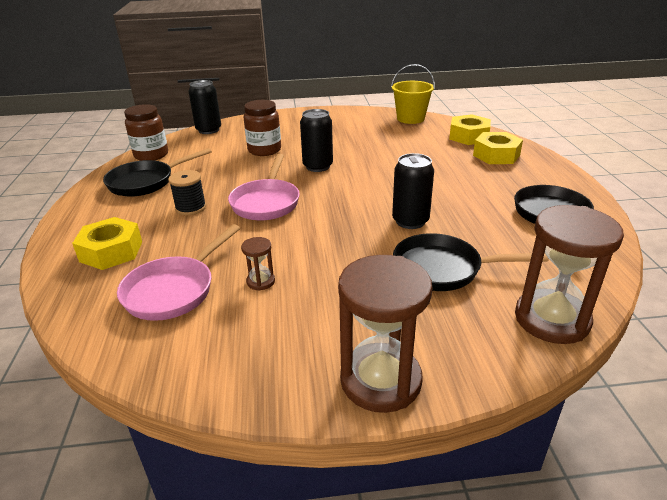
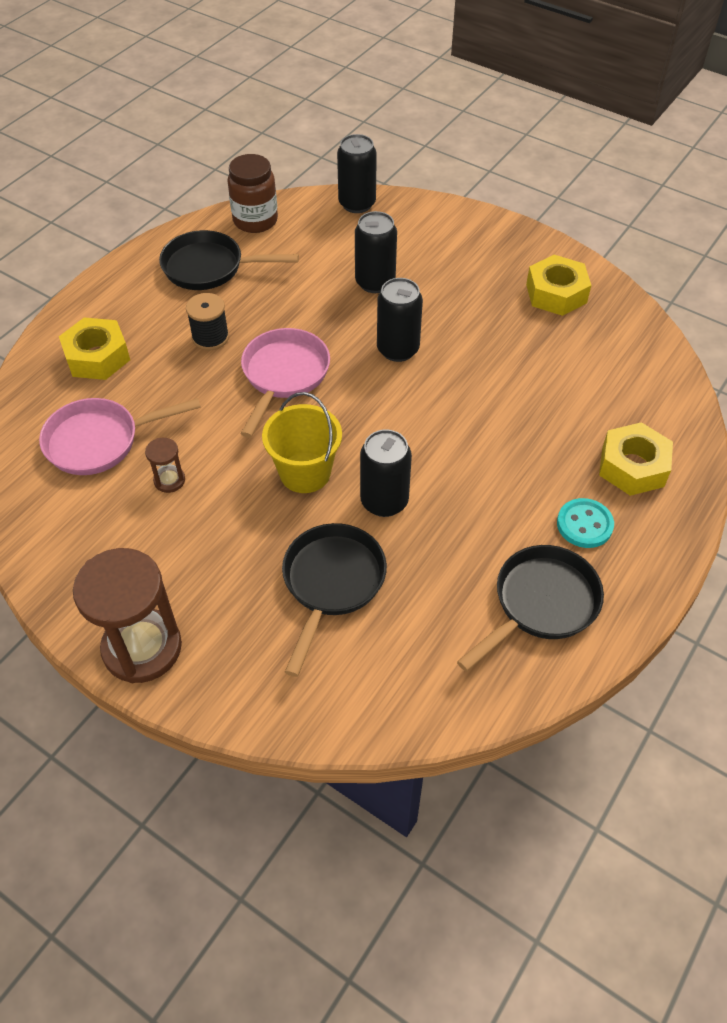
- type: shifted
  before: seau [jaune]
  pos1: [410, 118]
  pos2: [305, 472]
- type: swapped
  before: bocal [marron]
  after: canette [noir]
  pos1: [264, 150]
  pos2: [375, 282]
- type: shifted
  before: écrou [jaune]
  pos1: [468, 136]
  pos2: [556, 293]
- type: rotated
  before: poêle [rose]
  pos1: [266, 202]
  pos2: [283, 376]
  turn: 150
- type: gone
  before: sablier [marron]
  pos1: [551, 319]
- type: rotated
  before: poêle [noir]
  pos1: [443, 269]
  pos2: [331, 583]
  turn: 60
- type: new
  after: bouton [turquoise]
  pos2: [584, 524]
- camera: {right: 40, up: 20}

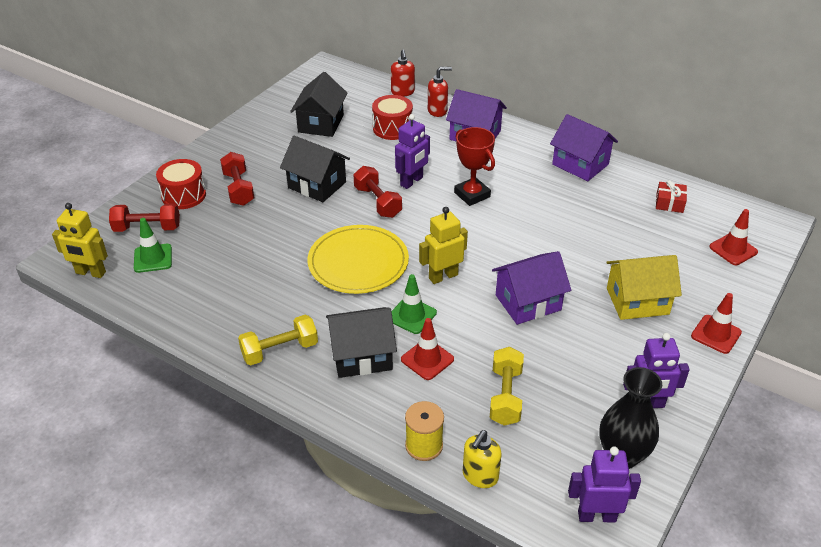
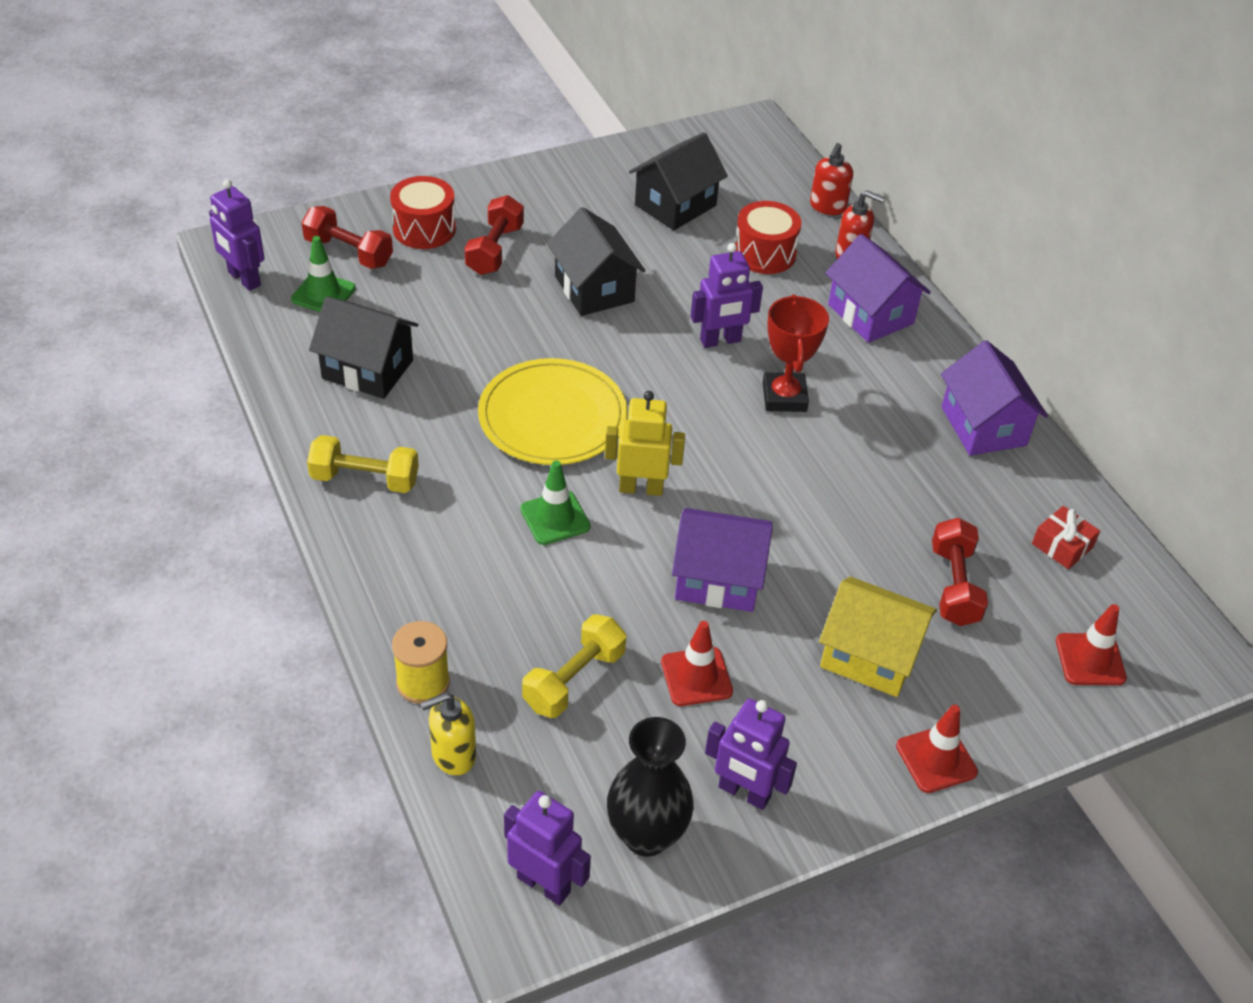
- type: shifted
  before: haltère [rouge]
  pos1: [377, 202]
  pos2: [954, 586]
- type: repainted
  before: robot [jaune]
  after: robot [violet]
  pos1: [90, 273]
  pos2: [244, 279]
- type: shifted
  before: maison [noir]
  pos1: [362, 356]
  pos2: [367, 369]
- type: shifted
  before: cône de chantier [rouge]
  pos1: [427, 359]
  pos2: [696, 677]
- camera: {right: 30, up: 5}

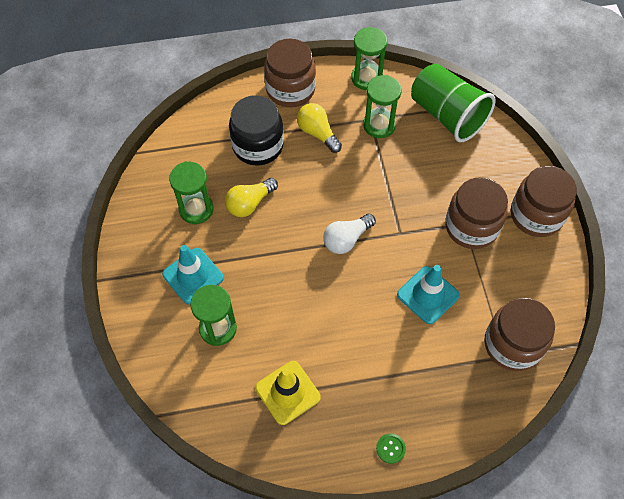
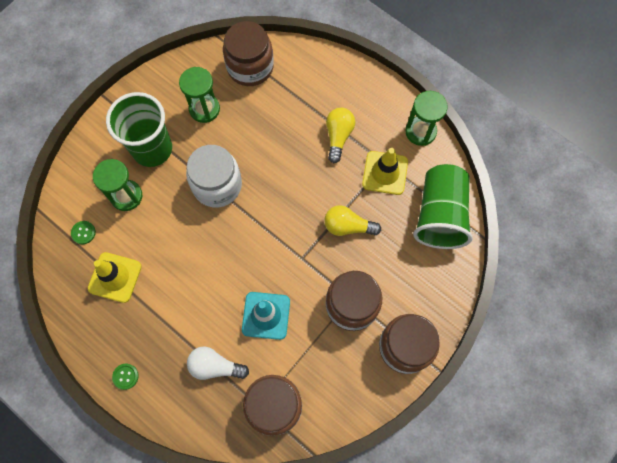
- type: shifted
  before: bocal [marron]
  pos1: [290, 89]
  pos2: [250, 67]
- type: swapped
  before: sablier [vert]
  after: cône de chantier [jaune]
  pos1: [379, 125]
  pos2: [385, 173]
- type: gone
  before: bocal [noir]
  pos1: [258, 146]
- type: shifted
  before: ampoule [jaune]
  pos1: [250, 203]
  pos2: [348, 226]
- type: shifted
  before: ampoule [blanc]
  pos1: [346, 239]
  pos2: [215, 366]
- type: swapped
  before: cône de chantier [turquoise]
  after: gobelet [vert]
  pos1: [193, 276]
  pos2: [152, 149]
- type: new
  after: bocal [blanc]
  pos2: [217, 185]
- type: new
  after: bouton [vert]
  pos2: [83, 233]
- camera: {right: 50, up: 10}

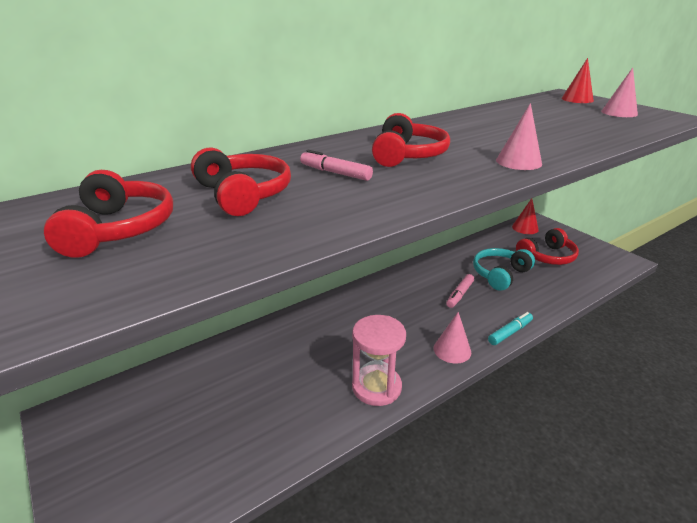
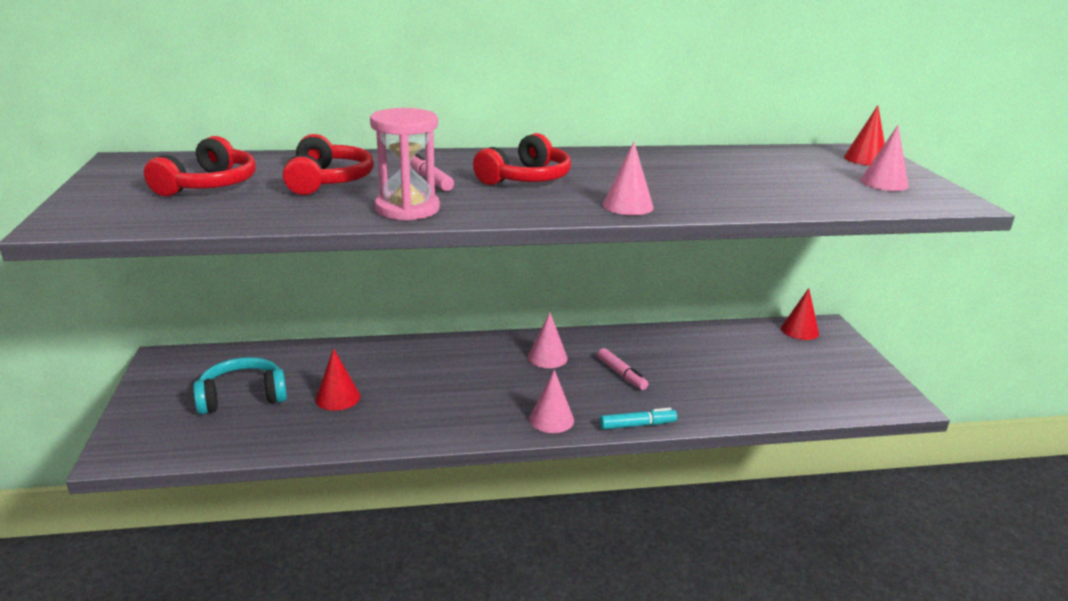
- type: gone
  before: casque audio [rouge]
  pos1: [547, 257]
- type: shifted
  before: casque audio [turquoise]
  pos1: [500, 274]
  pos2: [242, 397]
- type: rotated
  before: feutre [rose]
  pos1: [459, 294]
  pos2: [621, 374]
  turn: -90
- type: shifted
  before: sablier [rose]
  pos1: [376, 387]
  pos2: [407, 209]
- type: new
  after: cône [rose]
  pos2: [547, 357]
- type: new
  after: cône [rouge]
  pos2: [338, 398]
- camera: {right: 25, up: -5}

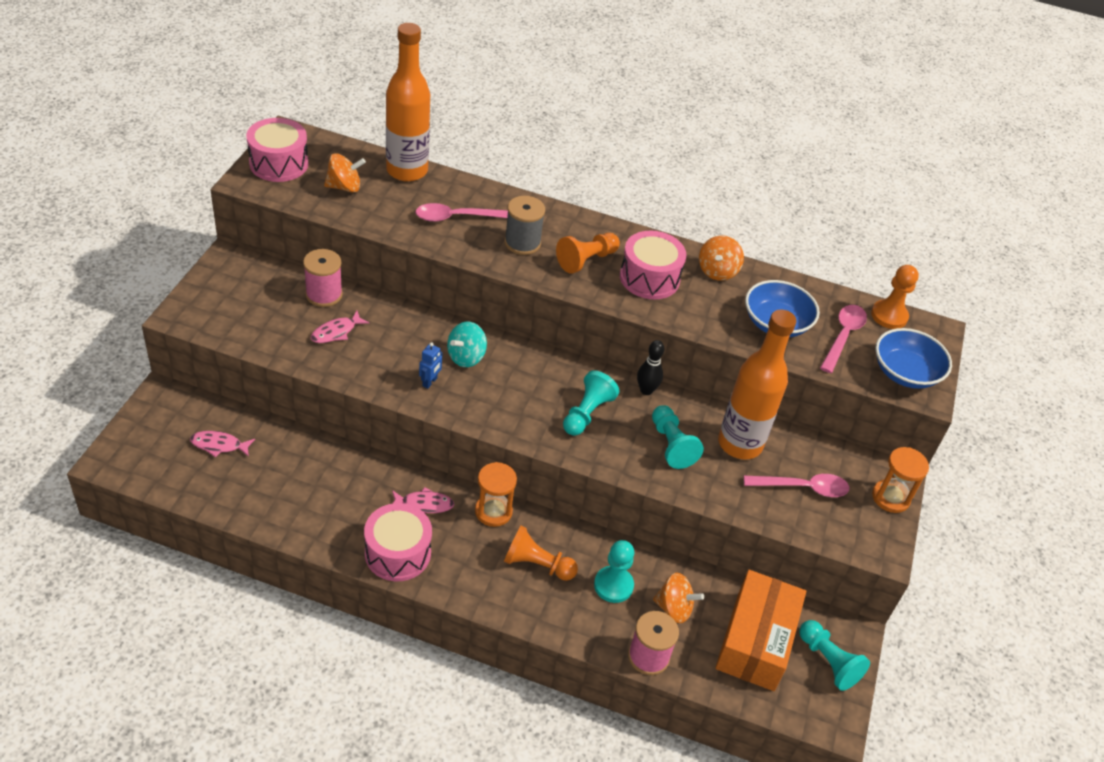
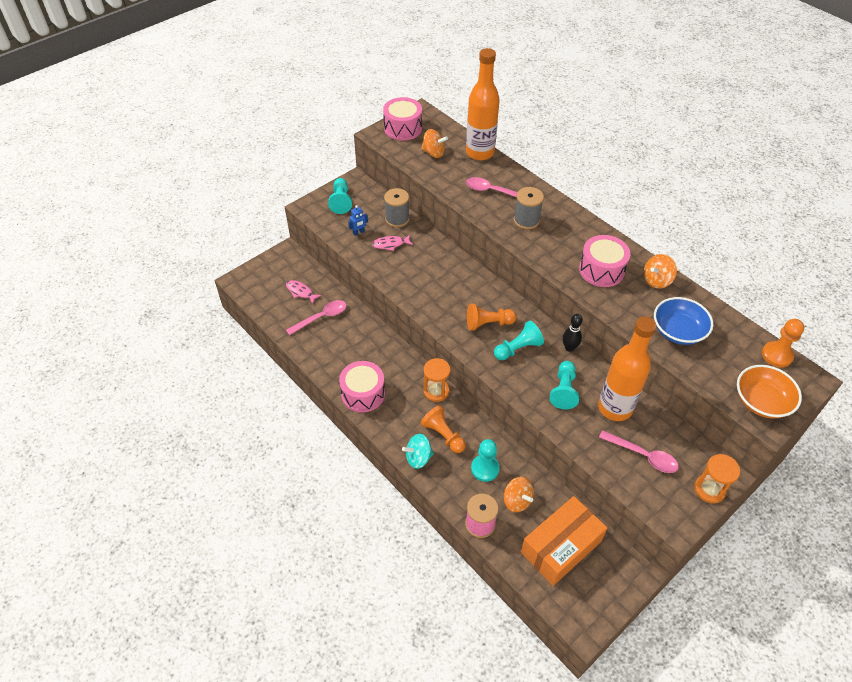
- type: shifted
  before: pion [orange]
  pos1: [586, 260]
  pos2: [488, 323]
- type: repainted
  before: bobine [rose]
  after: bobine [gris]
  pos1: [324, 294]
  pos2: [397, 219]
- type: shifted
  before: cuillère [rose]
  pos1: [843, 336]
  pos2: [321, 317]
- type: shifted
  before: toupie [turquoise]
  pos1: [466, 357]
  pos2: [418, 458]
- type: repainted
  before: bol [bleu]
  after: bol [orange]
  pos1: [905, 373]
  pos2: [761, 401]
- type: shifted
  before: robot [bleu]
  pos1: [430, 382]
  pos2: [358, 232]
- type: gone
  before: poisson [rose]
  pos1: [424, 504]
- type: shifted
  before: pion [turquoise]
  pos1: [828, 661]
  pos2: [341, 201]
- camera: {right: 35, up: 5}

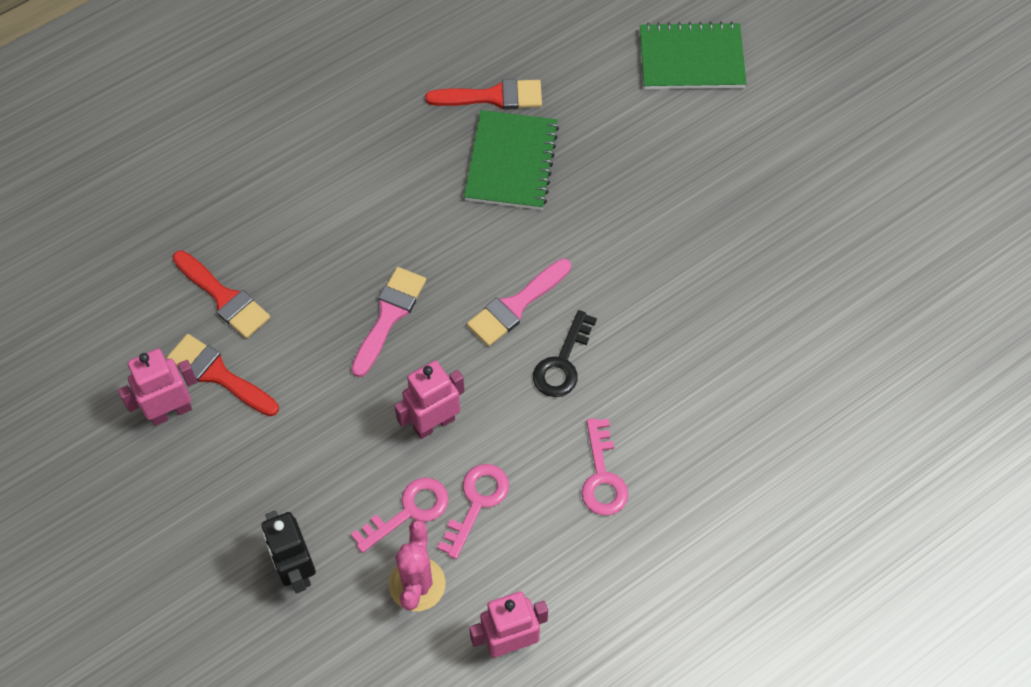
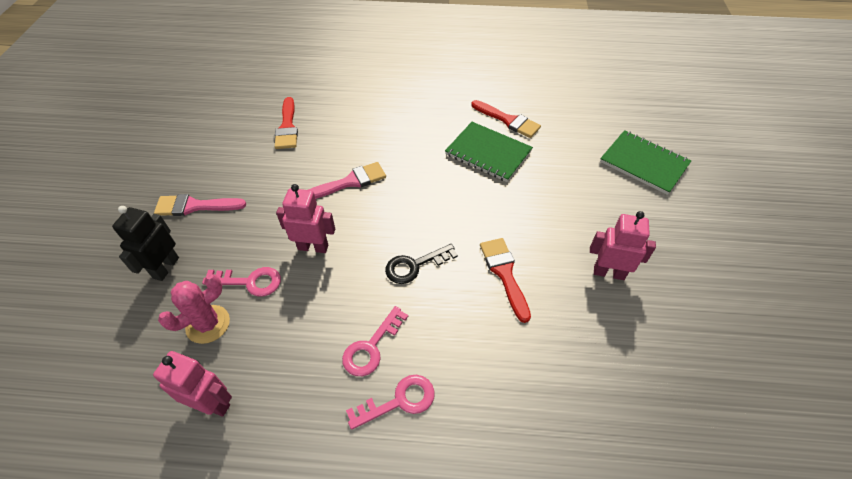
- type: rotated
  before: carnet [vert]
  pos1: [511, 162]
  pos2: [488, 153]
  turn: 75
- type: shifted
  before: pinceau [rose]
  pos1: [516, 305]
  pos2: [195, 206]
- type: shifted
  before: pinceau [rouge]
  pos1: [218, 374]
  pos2: [504, 273]
- type: shifted
  before: robot [rose]
  pos1: [170, 411]
  pos2: [608, 272]
- type: shifted
  before: clé [rose]
  pos1: [477, 503]
  pos2: [399, 401]
- camera: {right: 40, up: -10}

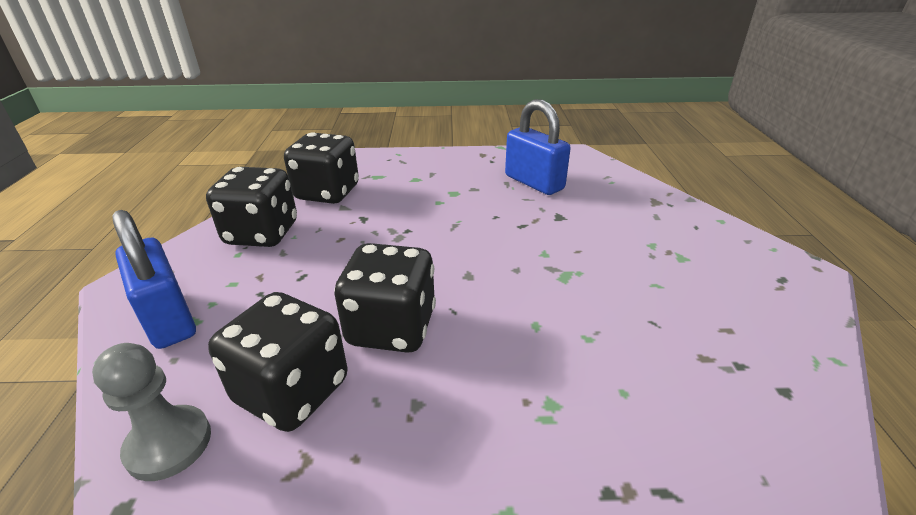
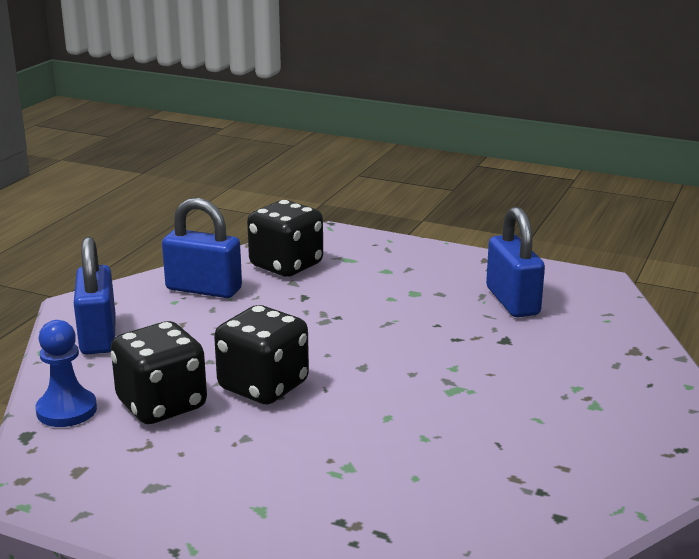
- type: swapped
  before: dé [noir]
  after: cadenas [bleu]
  pos1: [262, 234]
  pos2: [204, 289]
- type: repainted
  before: pion [gris]
  after: pion [bleu]
  pos1: [169, 444]
  pos2: [66, 410]
- camera: {right: 25, up: -10}

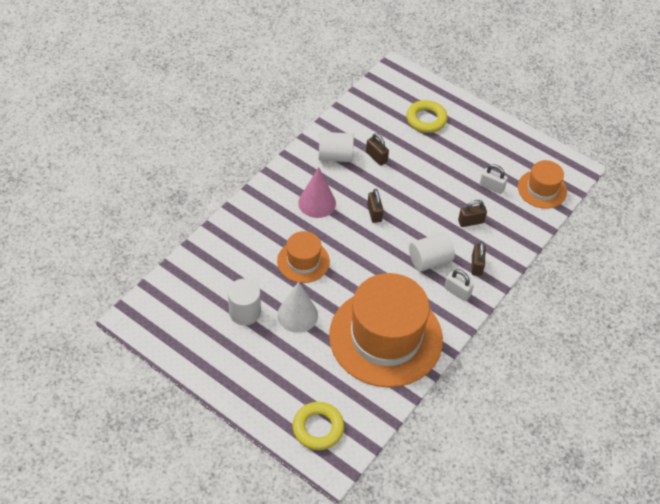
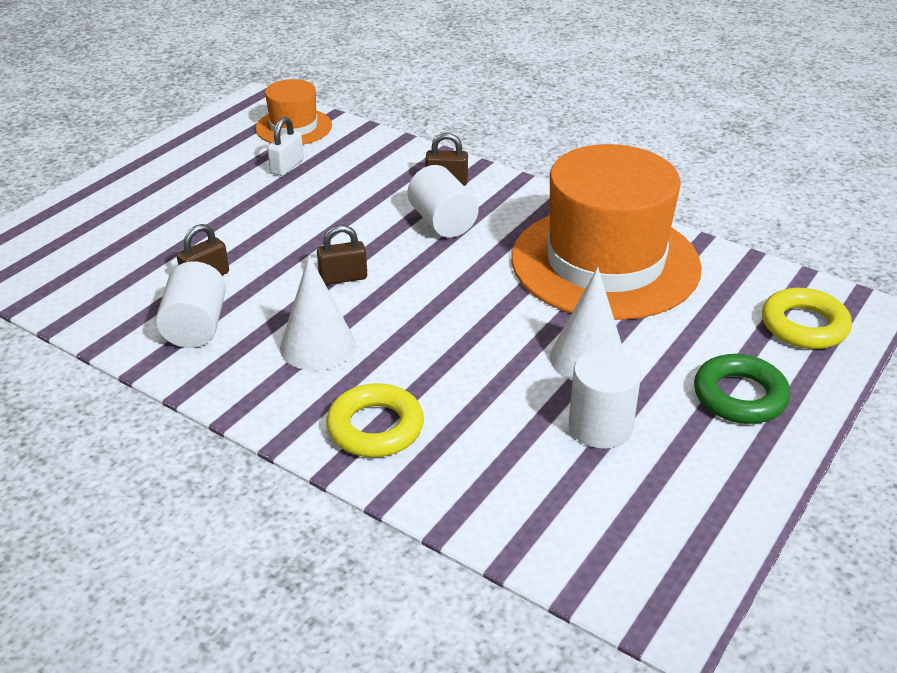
- type: shifted
  before: anneau [jaune]
  pos1: [426, 119]
  pos2: [375, 427]
- type: repainted
  before: cône [rose]
  after: cône [blanc]
  pos1: [317, 203]
  pos2: [317, 346]
- type: gone
  before: cadenas [marron]
  pos1: [471, 222]
- type: gone
  before: chapeau [orange]
  pos1: [303, 261]
- type: gone
  before: cadenas [blanc]
  pos1: [457, 292]
- type: new
  after: anneau [vert]
  pos2: [739, 396]
- camera: {right: -90, up: -15}

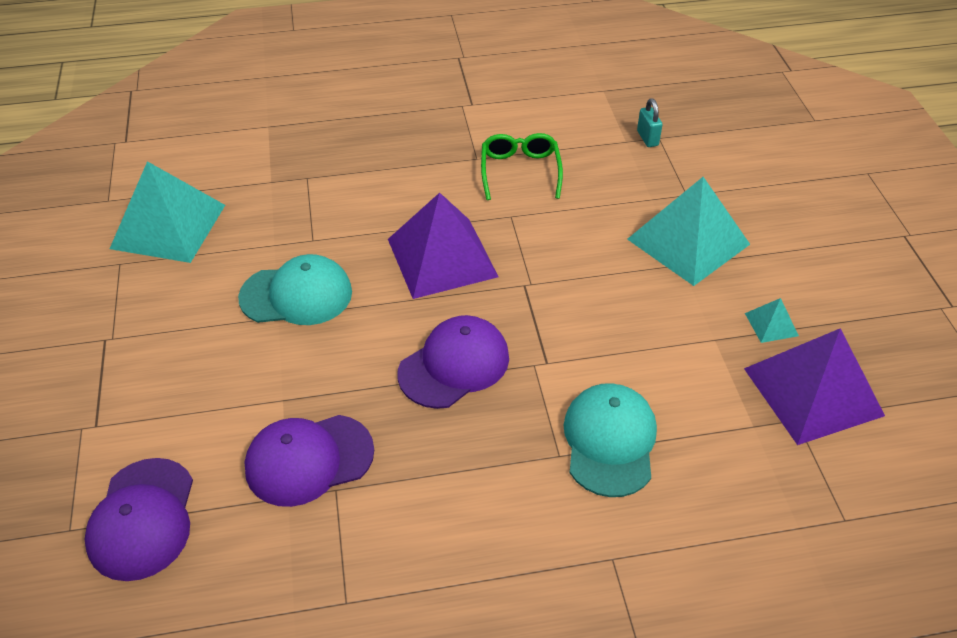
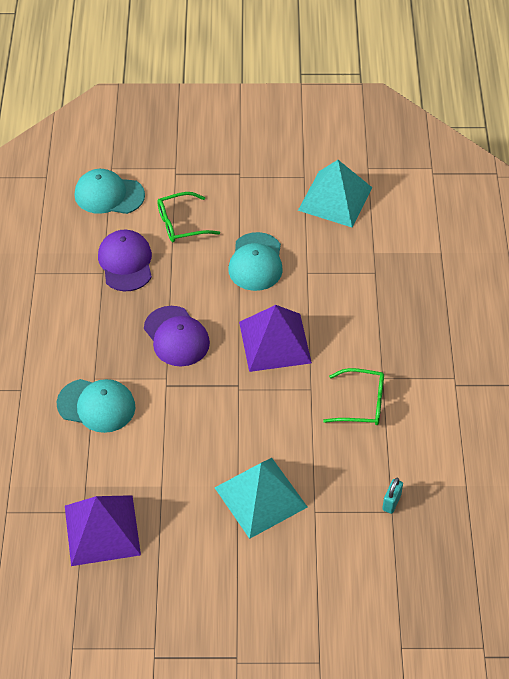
- type: rotated
  before: cadenas [turquoise]
  pos1: [647, 138]
  pos2: [391, 502]
  turn: -60
- type: gone
  before: pyramide [turquoise]
  pos1: [771, 324]
- type: repainted
  before: casquette [violet]
  after: casquette [turquoise]
  pos1: [142, 519]
  pos2: [109, 195]
- type: new
  after: lunettes [vert]
  pos2: [180, 224]
- camera: {right: 100, up: 5}

